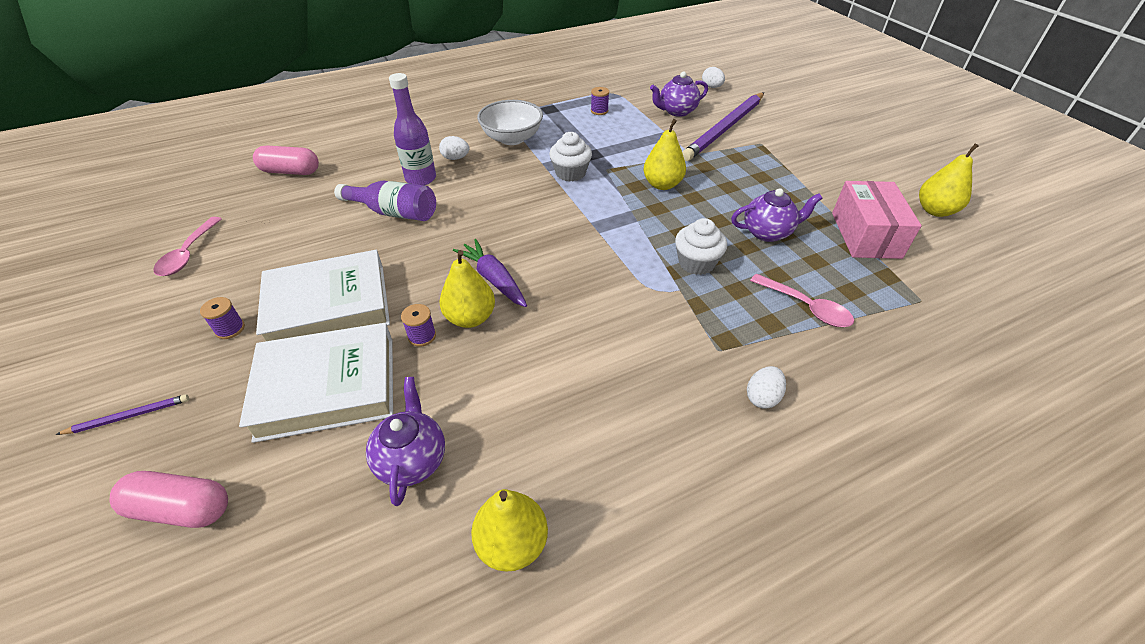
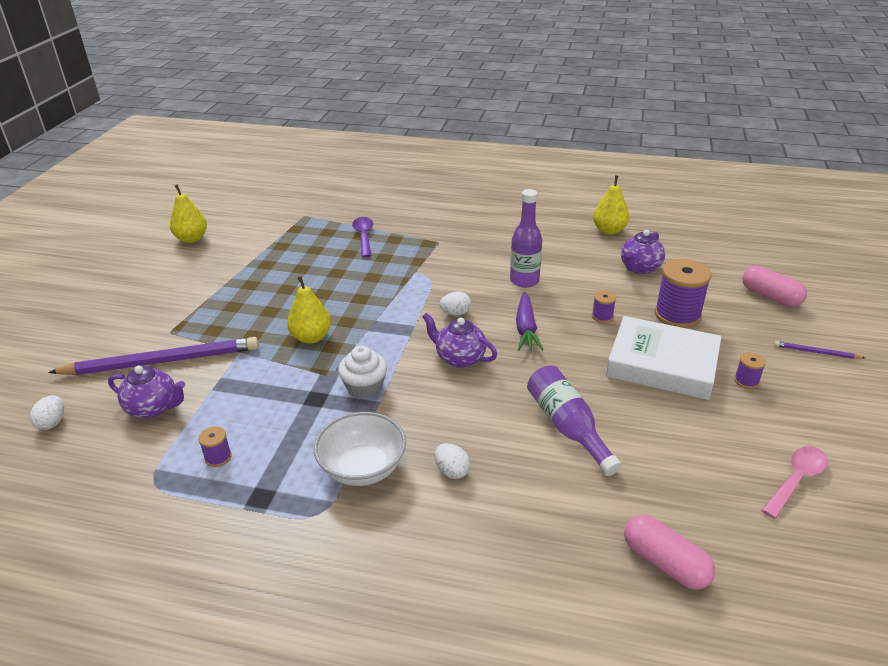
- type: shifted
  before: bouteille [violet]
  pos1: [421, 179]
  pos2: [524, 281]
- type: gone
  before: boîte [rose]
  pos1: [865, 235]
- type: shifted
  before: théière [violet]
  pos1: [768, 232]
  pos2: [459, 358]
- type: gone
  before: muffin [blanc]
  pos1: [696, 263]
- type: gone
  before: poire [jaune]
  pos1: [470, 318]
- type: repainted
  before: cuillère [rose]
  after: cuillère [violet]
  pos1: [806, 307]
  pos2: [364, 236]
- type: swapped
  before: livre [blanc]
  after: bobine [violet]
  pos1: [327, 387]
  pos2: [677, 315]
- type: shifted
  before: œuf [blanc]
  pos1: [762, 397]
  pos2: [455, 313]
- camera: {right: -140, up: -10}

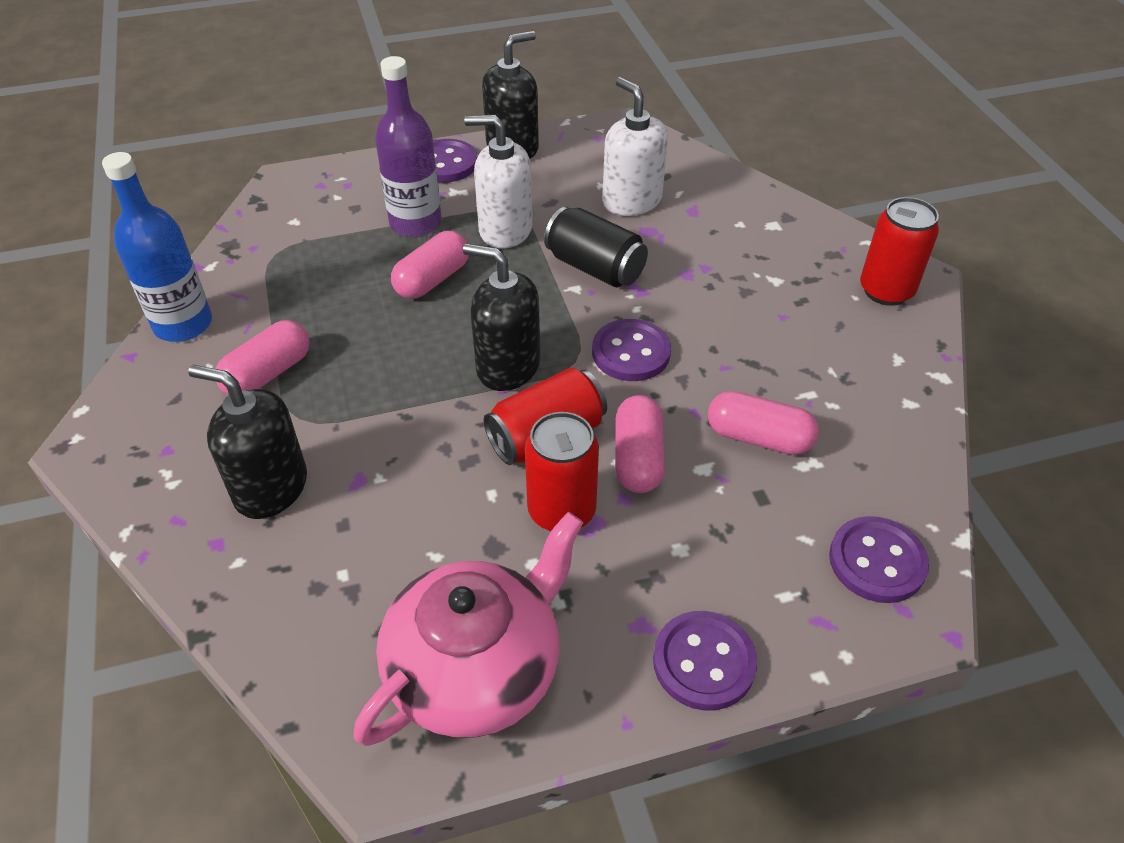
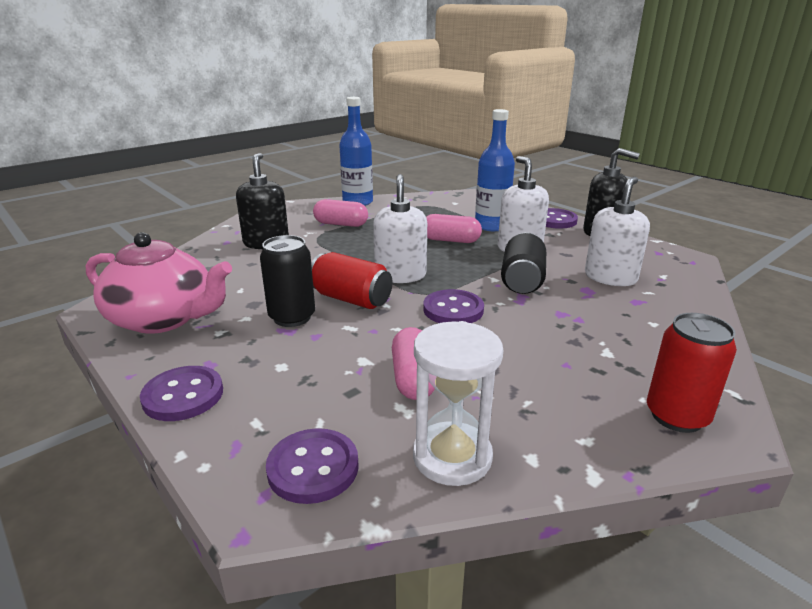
- type: repainted
  before: bouteille [violet]
  after: bouteille [bleu]
  pos1: [415, 223]
  pos2: [491, 226]
- type: repainted
  before: distributeur de savon [noir]
  after: distributeur de savon [blanc]
  pos1: [507, 366]
  pos2: [400, 275]
- type: gone
  before: gélule [rose]
  pos1: [638, 458]
- type: repainted
  before: canette [rouge]
  after: canette [noir]
  pos1: [561, 511]
  pos2: [292, 317]
- type: new
  after: sablier [blanc]
  pos2: [452, 456]
- camera: {right: 65, up: -20}

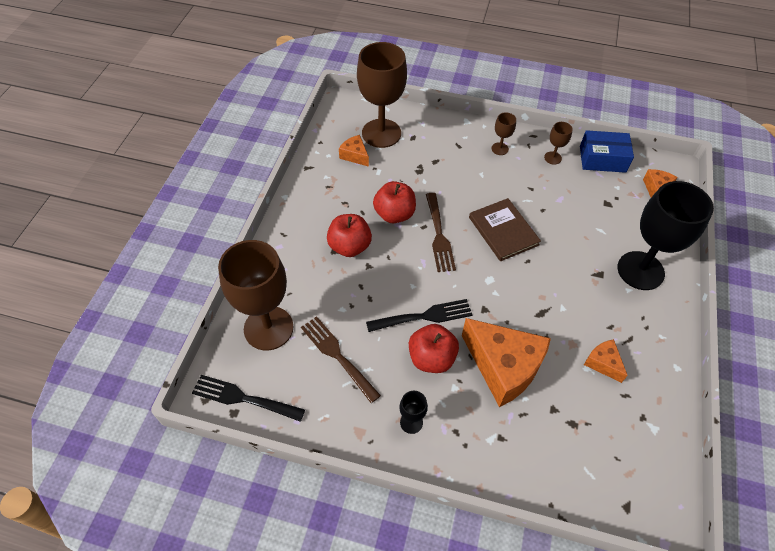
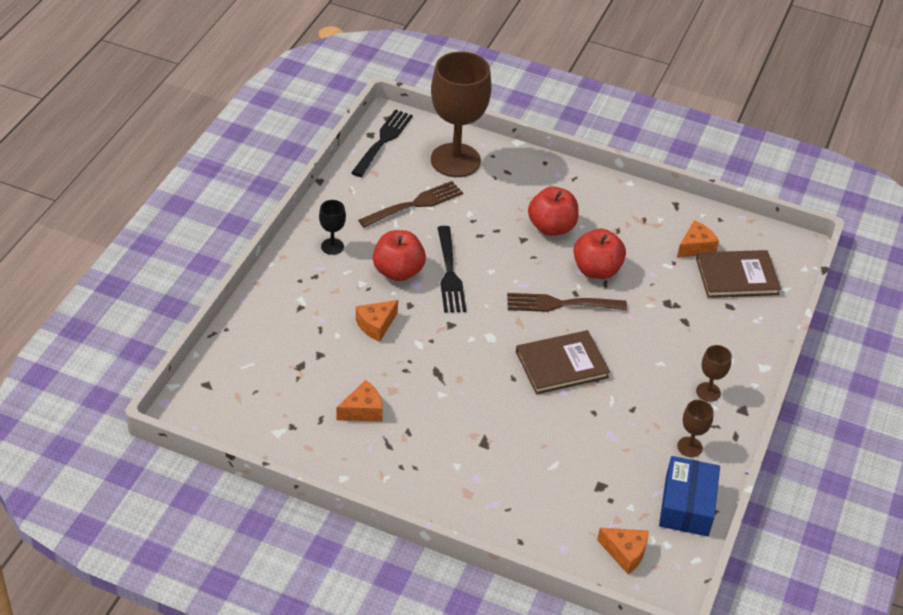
- type: swapped
  before: verre à pied [marron]
  after: livre [marron]
  pos1: [381, 133]
  pos2: [737, 276]
- type: gone
  before: verre à pied [noir]
  pos1: [640, 270]
- type: scaled
  before: fromage [orange]
  pos1: [503, 367]
  pos2: [376, 325]
  scale: 0.47
- camera: {right: 95, up: -10}

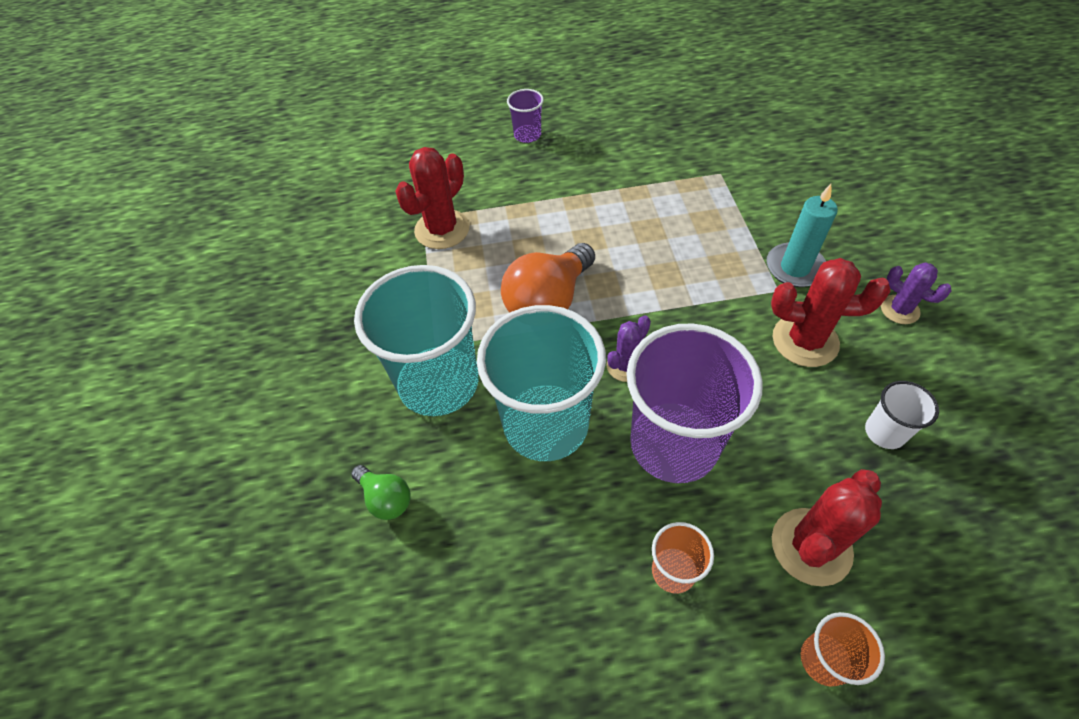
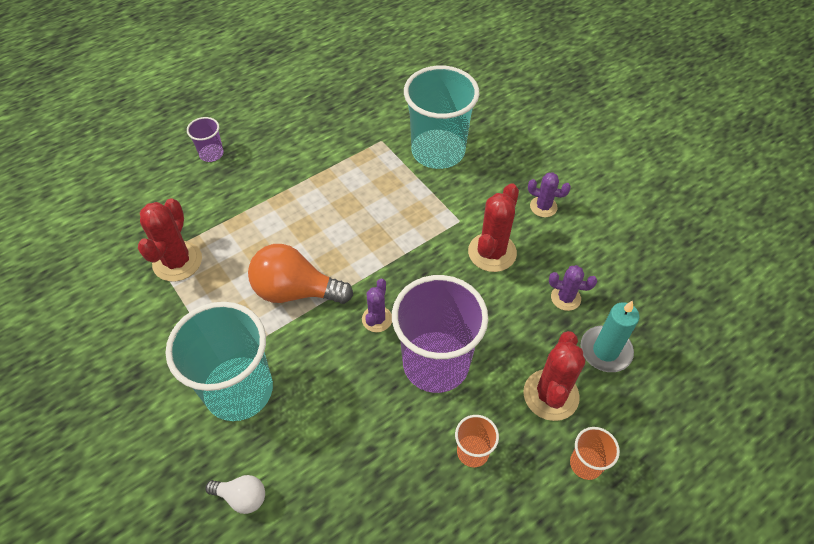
- type: shifted
  before: bougie [turquoise]
  pos1: [795, 268]
  pos2: [605, 350]
- type: rotated
  before: ampoule [orange]
  pos1: [548, 301]
  pos2: [295, 291]
  turn: 90
- type: rotated
  before: cactus [rouge]
  pos1: [805, 341]
  pos2: [492, 252]
  turn: -45
- type: shifted
  before: gobelet [turquoise]
  pos1: [546, 424]
  pos2: [438, 151]
- type: swapped
  before: gobelet [blanc]
  after: cactus [violet]
  pos1: [884, 432]
  pos2: [565, 298]
- type: repainted
  before: ampoule [vert]
  after: ampoule [blanc]
  pos1: [386, 499]
  pos2: [242, 497]
- camera: {right: -30, up: 0}

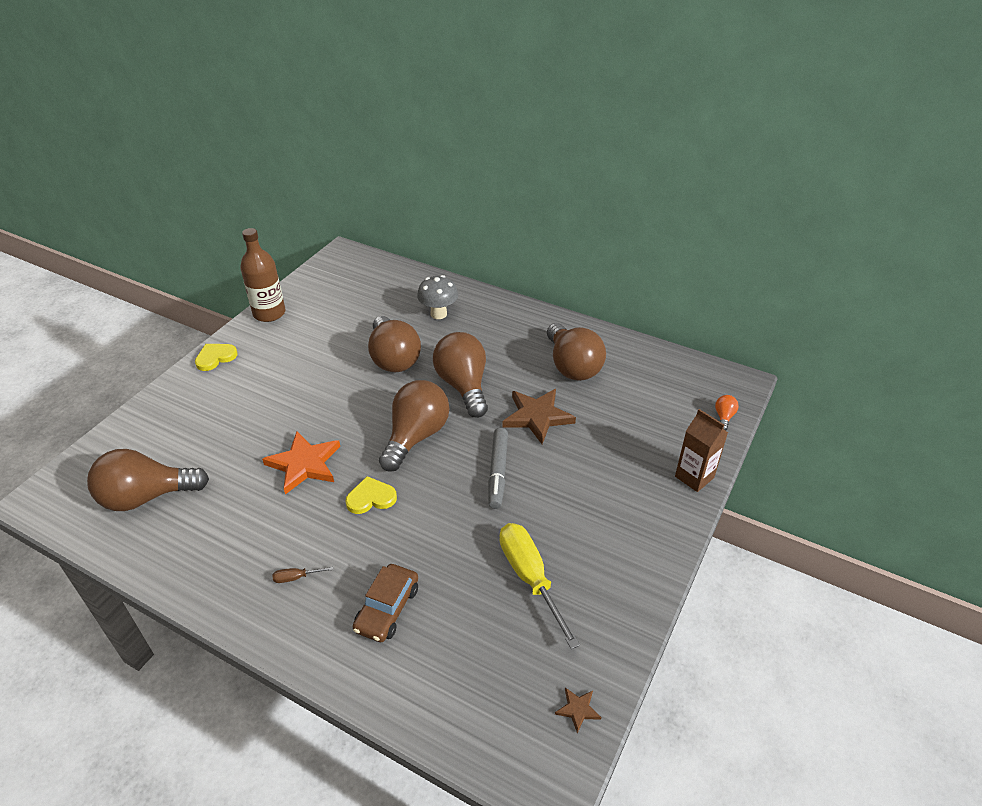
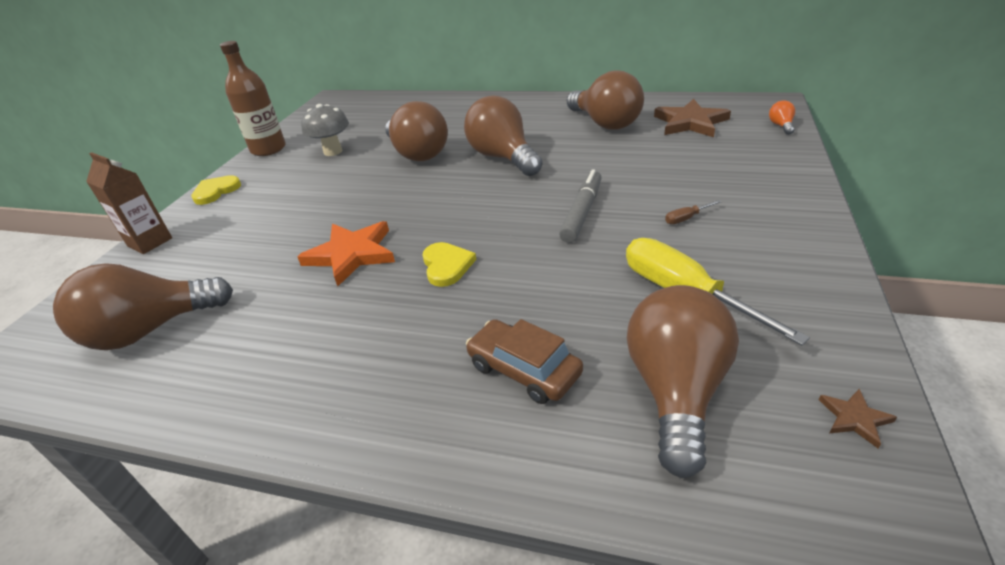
- type: shifted
  before: champignon [gris]
  pos1: [438, 314]
  pos2: [333, 151]
- type: shifted
  before: ampoule [marron]
  pos1: [416, 436]
  pos2: [676, 391]
- type: shifted
  before: étoile [marron]
  pos1: [537, 417]
  pos2: [690, 122]
- type: shifted
  before: brique de lait [marron]
  pos1: [694, 477]
  pos2: [150, 242]
- type: rotated
  before: feutre [gris]
  pos1: [497, 472]
  pos2: [582, 212]
  turn: -150
- type: rotated
  before: cœur [jaune]
  pos1: [371, 498]
  pos2: [447, 266]
  turn: 105
- type: rotated
  before: voiture [marron]
  pos1: [387, 609]
  pos2: [524, 370]
  turn: 120
- type: shifted
  before: tournevis [marron]
  pos1: [296, 577]
  pos2: [686, 218]
- camera: {right: -10, up: -5}

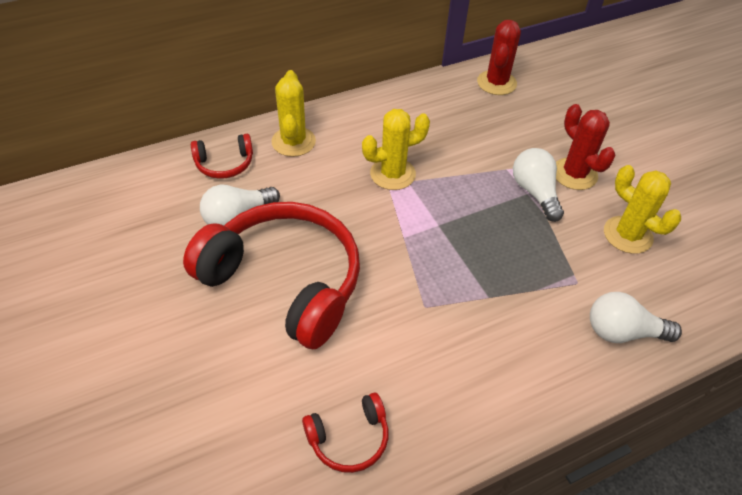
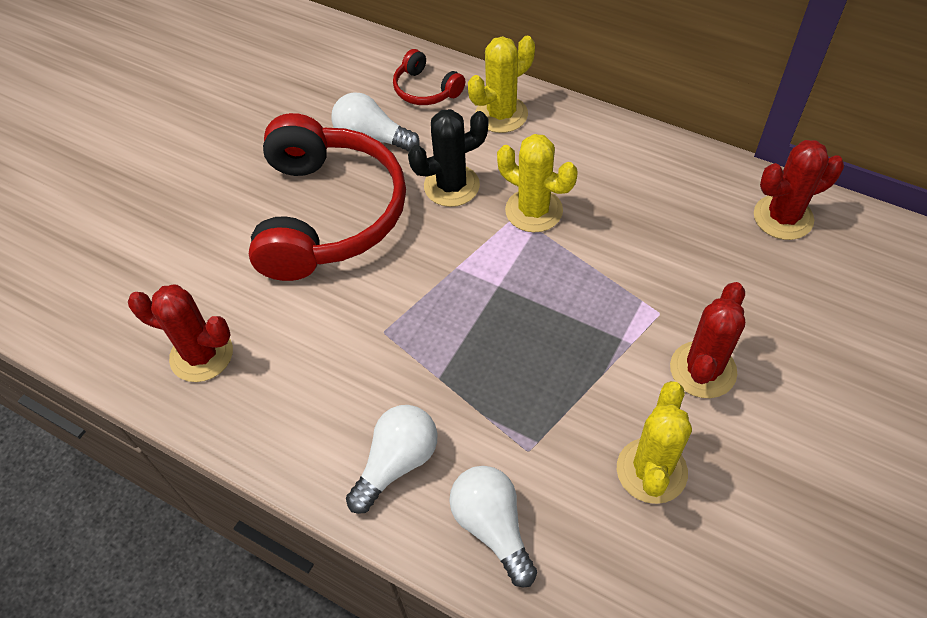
- type: shifted
  before: ampoule [blanc]
  pos1: [535, 192]
  pos2: [397, 463]
- type: swapped
  before: casque audio [rouge]
  after: cactus [rouge]
  pos1: [349, 438]
  pos2: [201, 355]
- type: new
  after: cactus [noir]
  pos2: [451, 186]
- camera: {right: 60, up: 5}

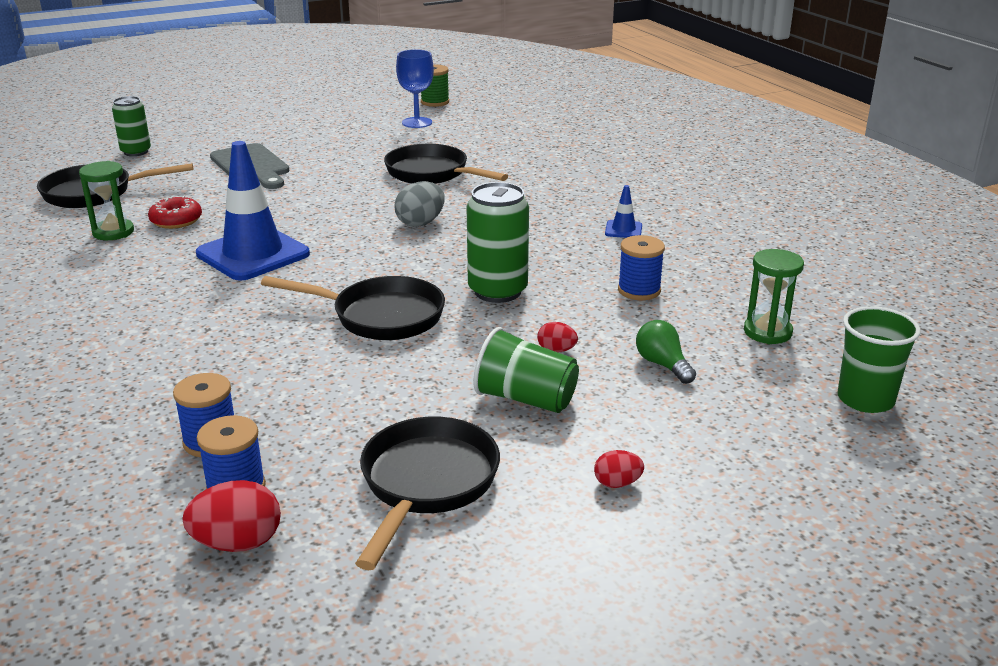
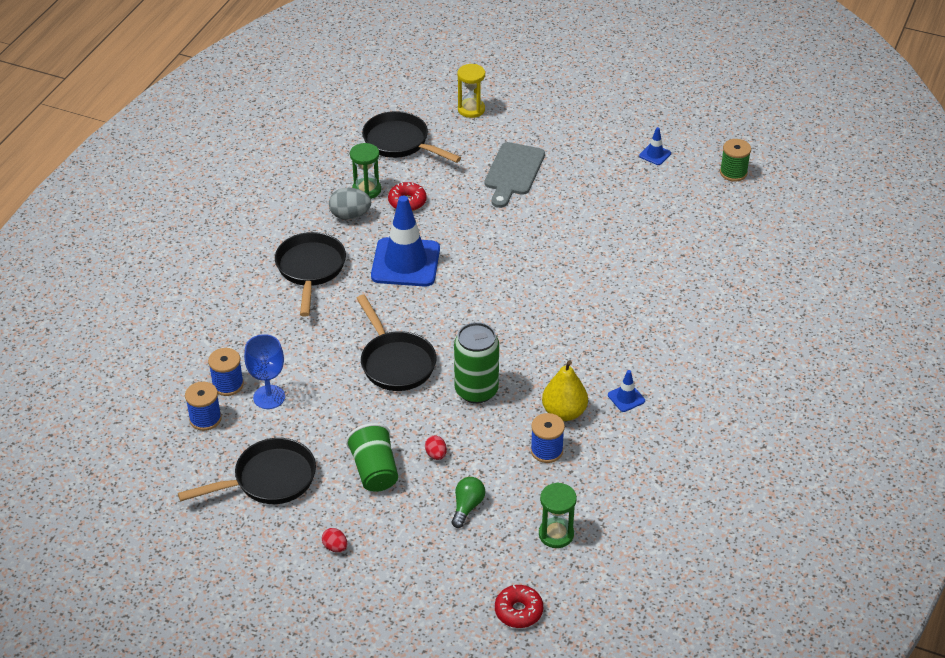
- type: shifted
  before: verre à pied [bleu]
  pos1: [417, 122]
  pos2: [269, 397]
- type: swapped
  before: canette [vert]
  after: sablier [jaune]
  pos1: [136, 152]
  pos2: [471, 109]
- type: shifted
  before: poêle [noir]
  pos1: [432, 173]
  pos2: [310, 270]
- type: shifted
  before: œuf [gris]
  pos1: [420, 223]
  pos2: [350, 215]
- type: swapped
  before: gobelet [vert]
  after: beignet [rouge]
  pos1: [865, 399]
  pos2: [518, 611]
- type: gone
  before: œuf [rouge]
  pos1: [238, 543]
- type: new
  after: cône de chantier [bleu]
  pos2: [655, 154]
- type: new
  after: poire [jaune]
  pos2: [564, 412]
- camera: {right: 50, up: 15}

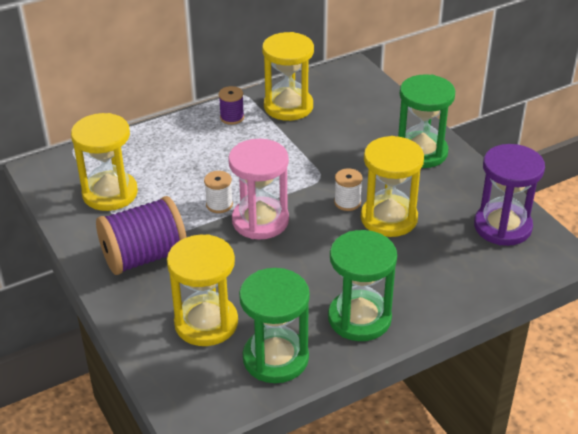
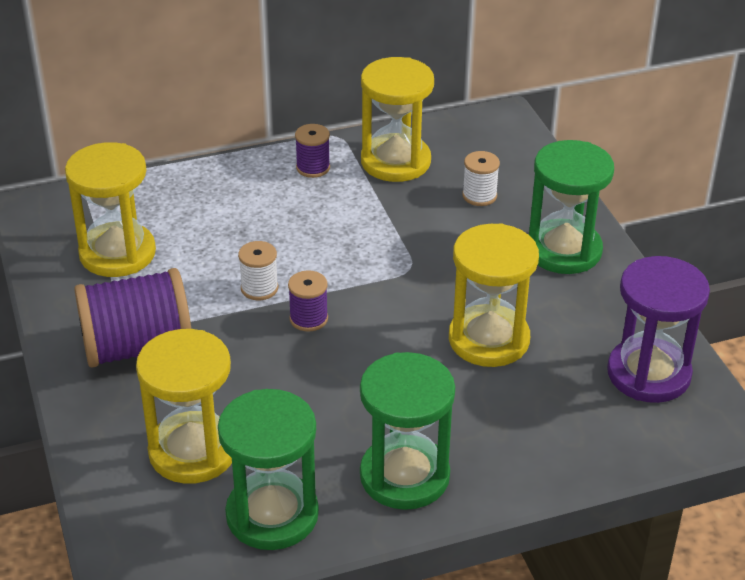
- type: swapped
  before: sablier [rose]
  after: bobine [violet]
  pos1: [260, 221]
  pos2: [308, 319]
- type: shifted
  before: bobine [blanc]
  pos1: [347, 202]
  pos2: [479, 196]
- camera: {right: 10, up: 0}

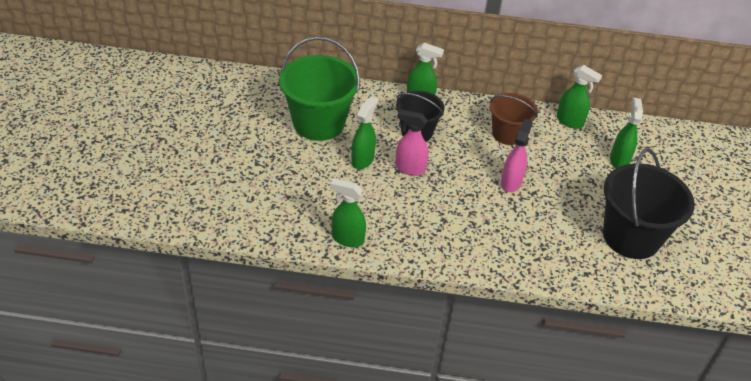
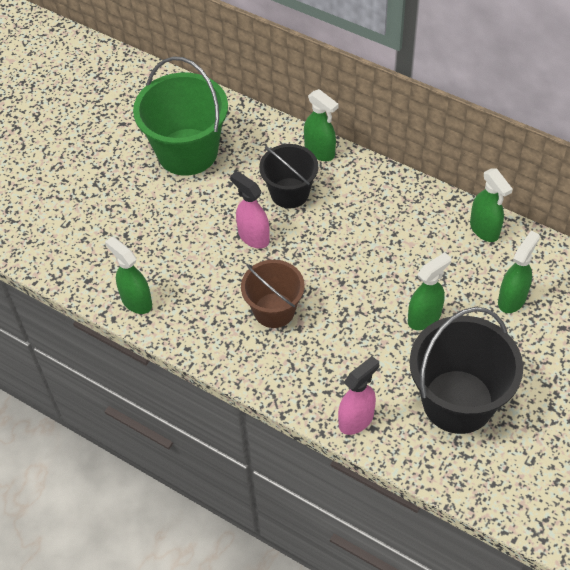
- type: shifted
  before: seau [marron]
  pos1: [507, 134]
  pos2: [274, 310]
- type: shifted
  before: vaporisateur [vert]
  pos1: [363, 160]
  pos2: [424, 317]
- type: shifted
  before: vaporisateur [rose]
  pos1: [511, 182]
  pos2: [356, 419]
- camera: {right: 30, up: 10}

